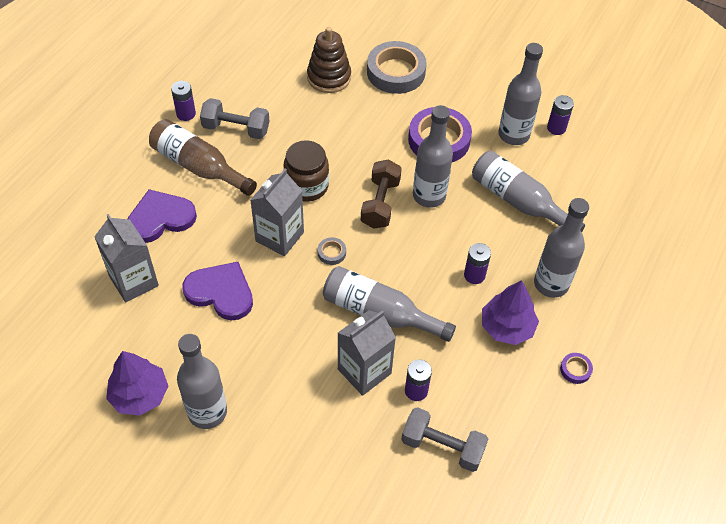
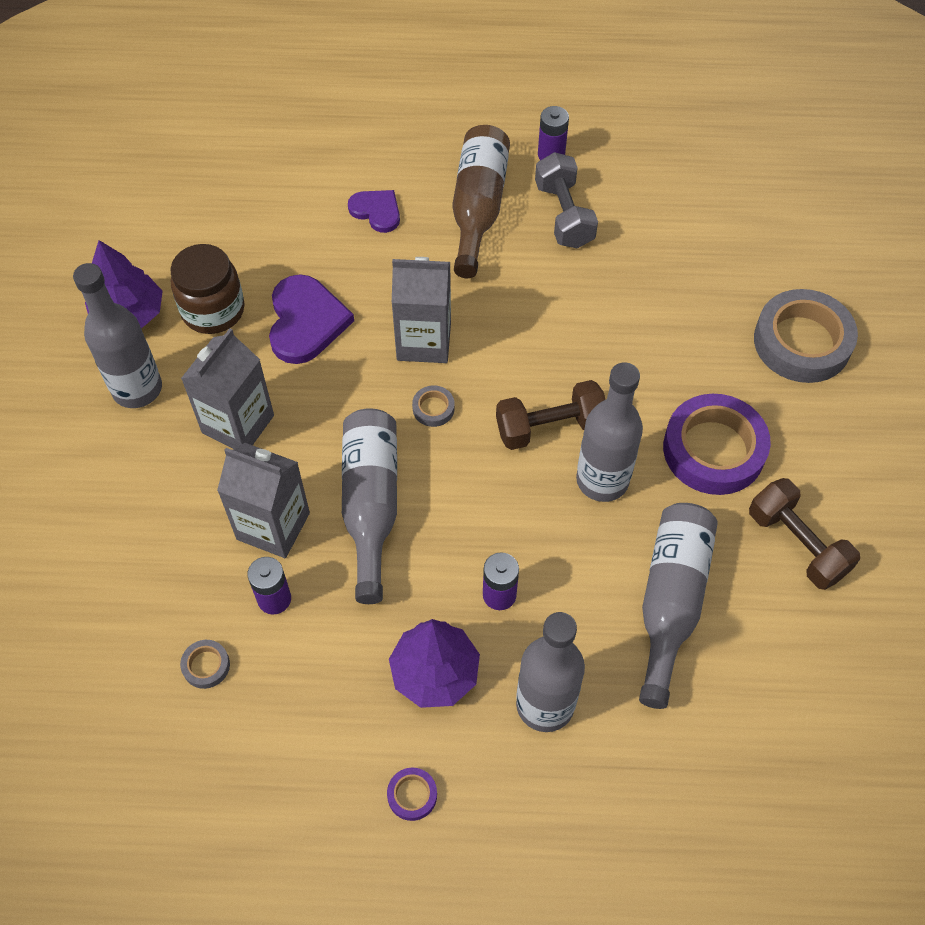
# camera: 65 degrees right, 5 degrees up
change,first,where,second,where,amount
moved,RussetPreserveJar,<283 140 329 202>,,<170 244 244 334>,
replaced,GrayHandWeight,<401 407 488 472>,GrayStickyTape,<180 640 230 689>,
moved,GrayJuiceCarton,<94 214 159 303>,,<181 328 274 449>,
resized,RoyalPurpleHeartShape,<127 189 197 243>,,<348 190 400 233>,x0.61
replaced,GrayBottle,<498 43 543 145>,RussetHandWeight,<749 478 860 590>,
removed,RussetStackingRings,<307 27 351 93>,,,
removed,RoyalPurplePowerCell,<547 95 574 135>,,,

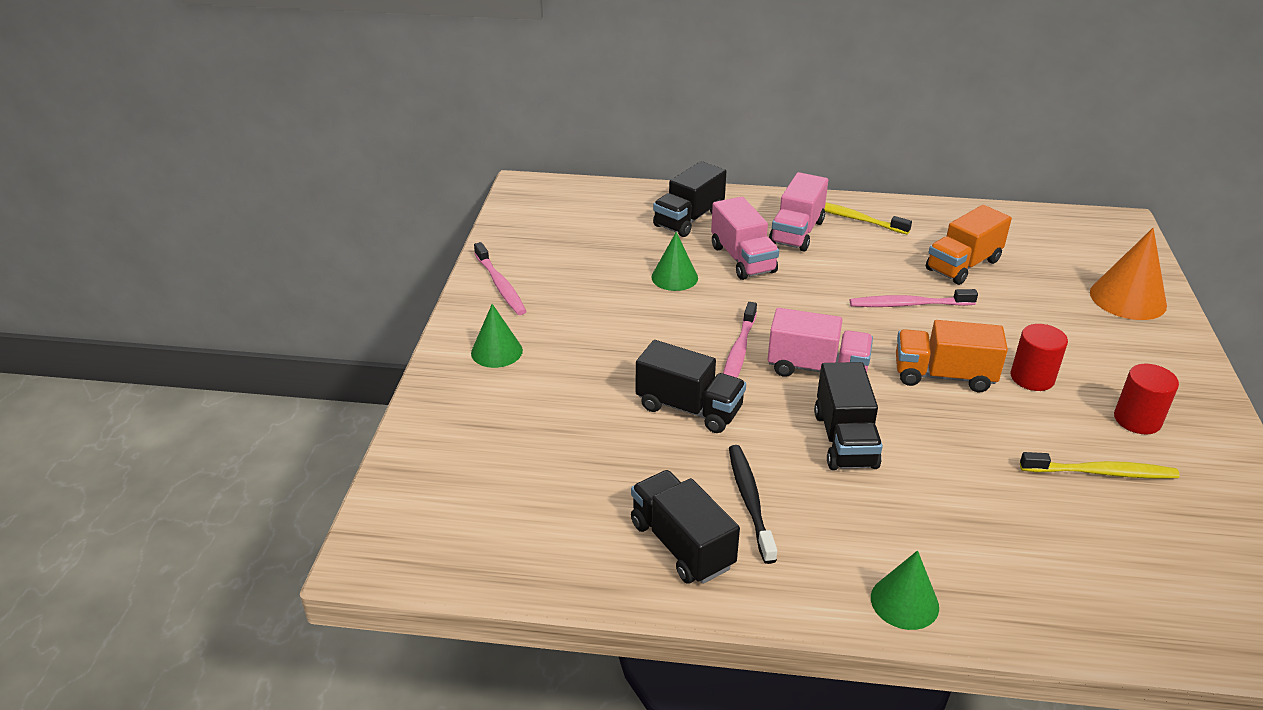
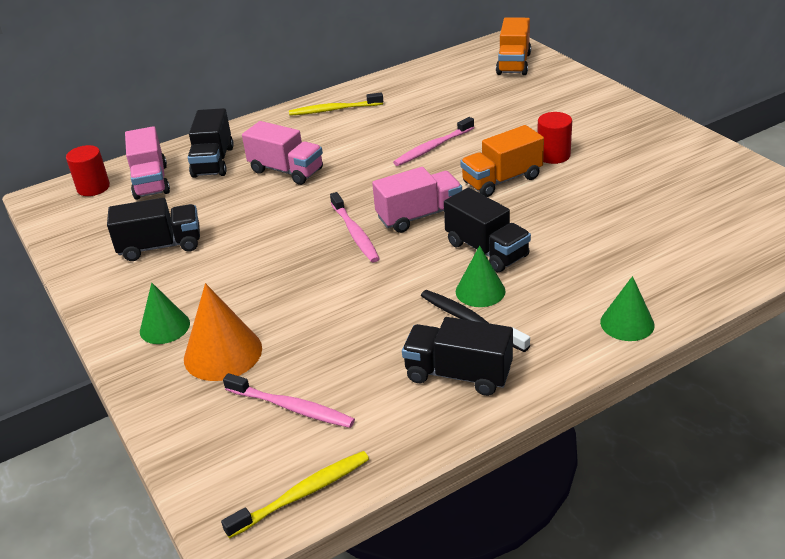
# camera: 35 degrees left, 0 degrees up
change,first,where,second,where,amount
moved,ScarletCylinderShape,<1114 363 1179 434>,,<66 145 110 196>,
moved,BlackTruck,<636 340 746 433>,,<107 198 200 261>,
moved,RosePinkTruck,<769 172 828 251>,,<125 126 170 200>,
moved,OrangeCone,<1090 228 1167 320>,,<184 283 262 381>,
moved,YellowToothBrush,<1020 452 1180 479>,,<221 451 369 539>,
moved,RosePinkToothBrush,<474 242 526 315>,,<223 373 355 428>,
moved,LeafGreenCone,<651 232 698 291>,,<456 245 505 307>,
moved,OrangeTruck,<926 205 1012 285>,,<496 18 531 75>,

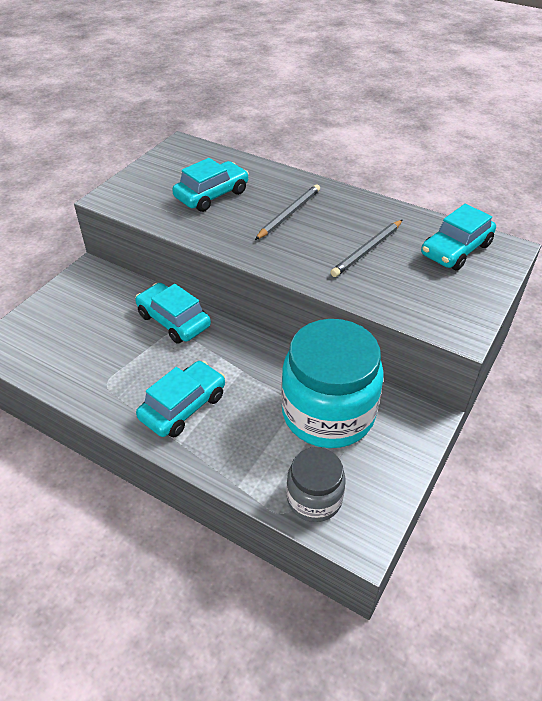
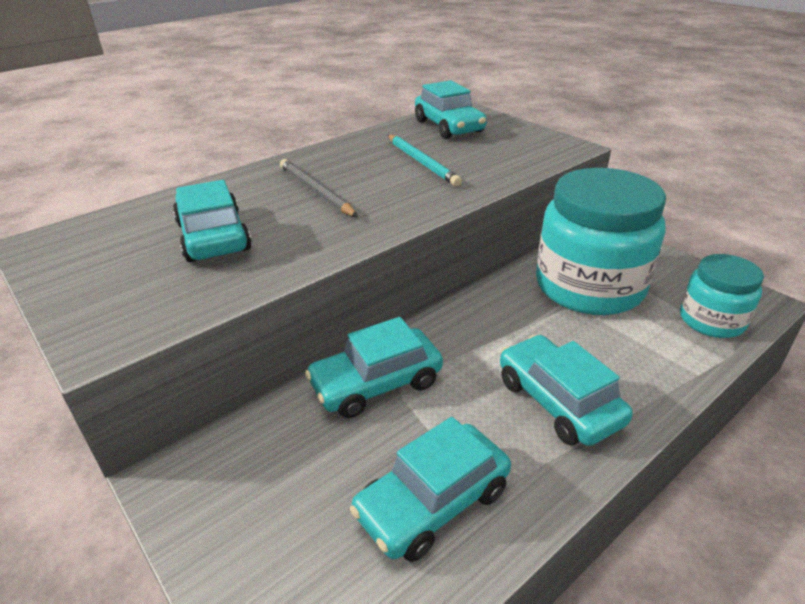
# camera: 70 degrees left, 10 degrees down
change,first,where,second,where,amount
added,,,TealAutomobile,<350 417 511 562>,
recoloured,GrayPencil,<330 220 403 277>,TealPencil,<388 135 462 186>,
recoloured,GrayPreserveJar,<286 447 346 522>,TealPreserveJar,<680 254 764 338>,

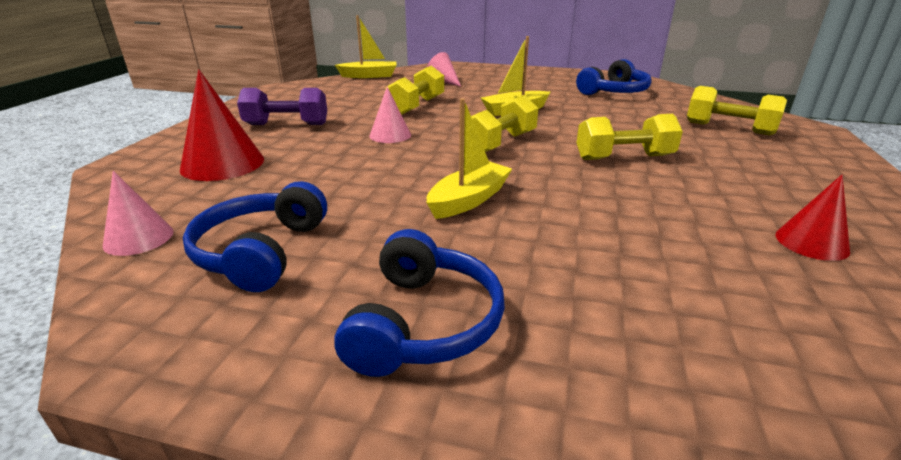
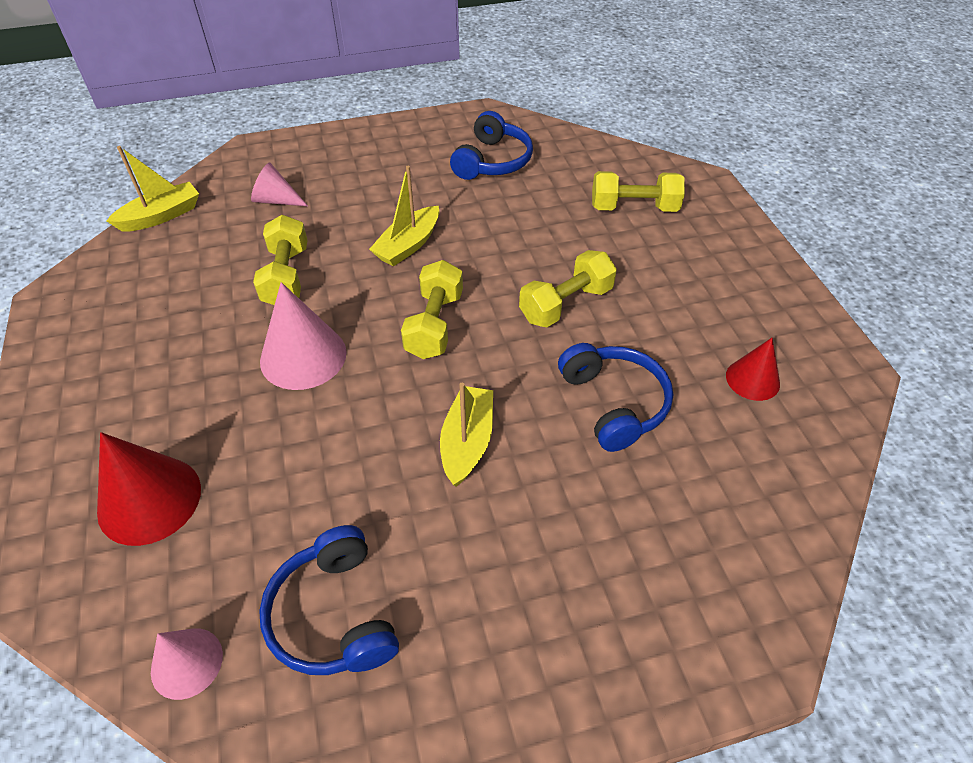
# camera: 30 degrees left, 20 degrees up
change,first,where,second,where,amount
resized,RosePinkCone,<370 86 411 143>,,<260 282 347 390>,x1.66
moved,RoyalBlueOverEarHeadphones,<335 229 505 377>,,<558 343 673 452>,
removed,RoyalPurpleHandWeight,<237 88 327 125>,,,

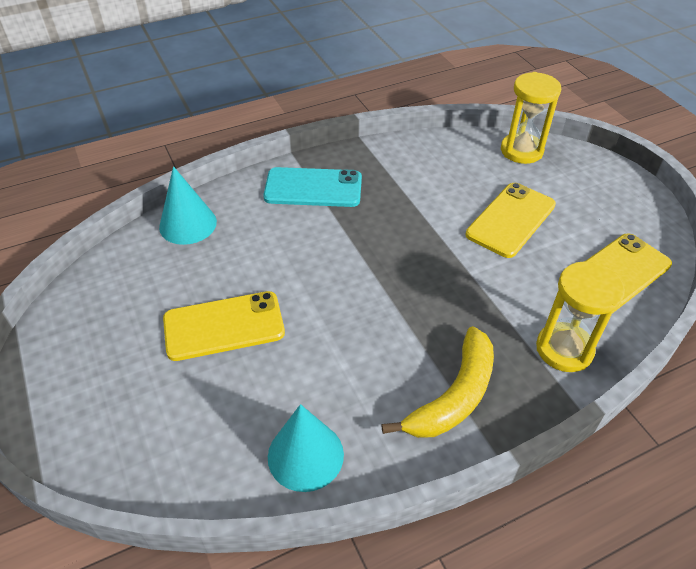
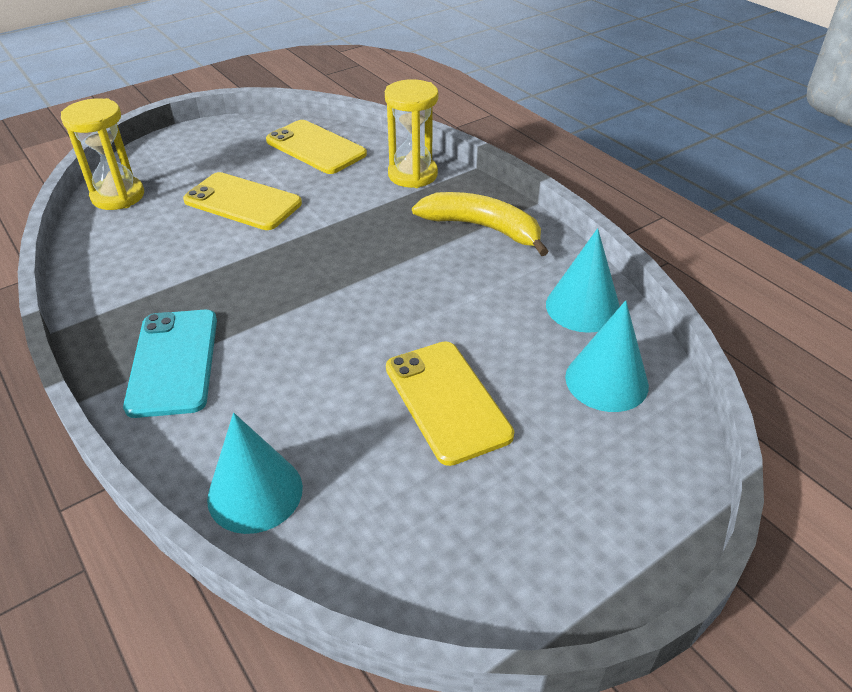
# camera: 100 degrees left, 5 degrees down
change,first,where,second,where,amount
added,,,TealCone,<565 300 649 412>,

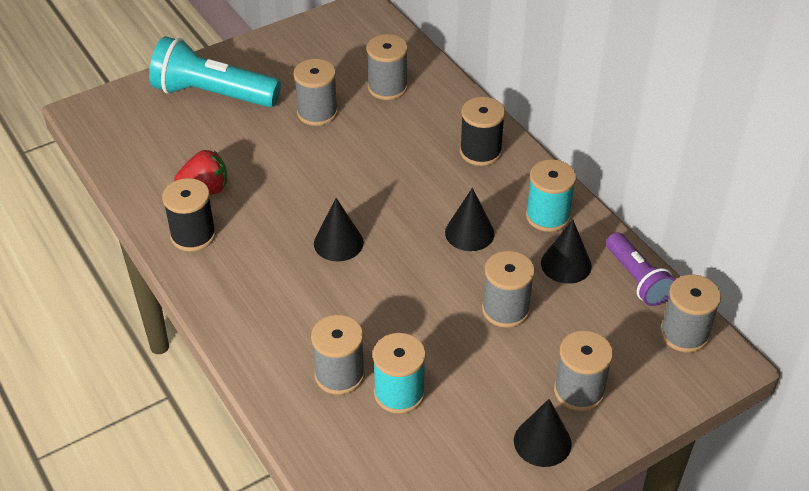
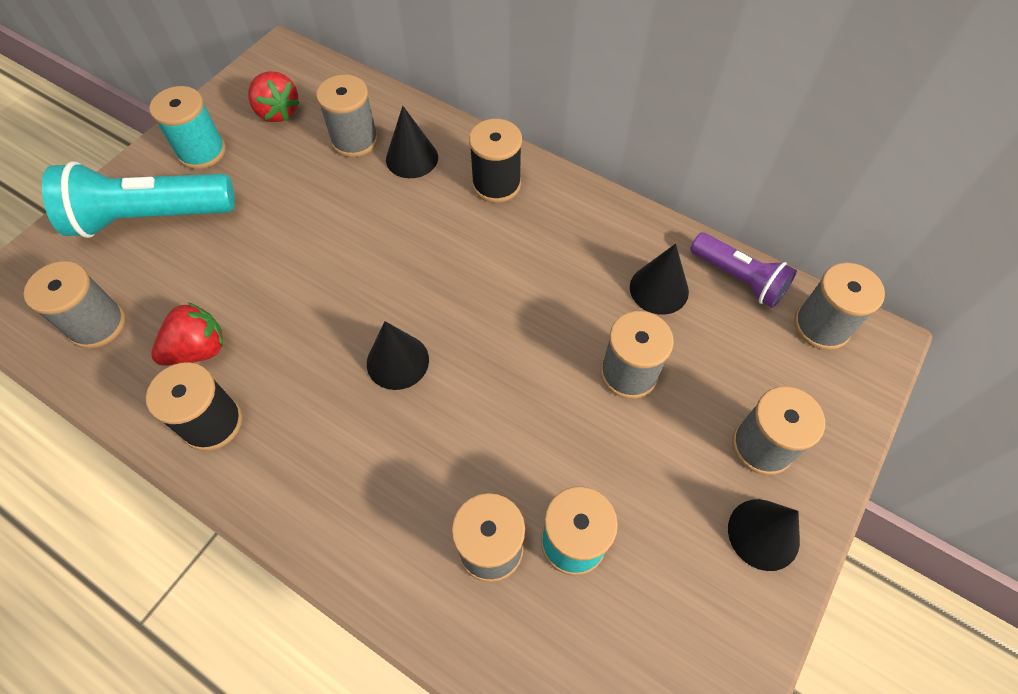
# camera: 25 degrees left, 15 degrees up
change,first,where,second,where,amount
moved,GraySpool,<294 59 338 126>,,<24 261 125 349>,
moved,TealSpool,<526 159 576 232>,,<149 86 226 169>,
added,,,ScarletToyStrawberry,<248 71 300 122>,
moved,BlackCone,<445 188 495 251>,,<386 106 438 178>,

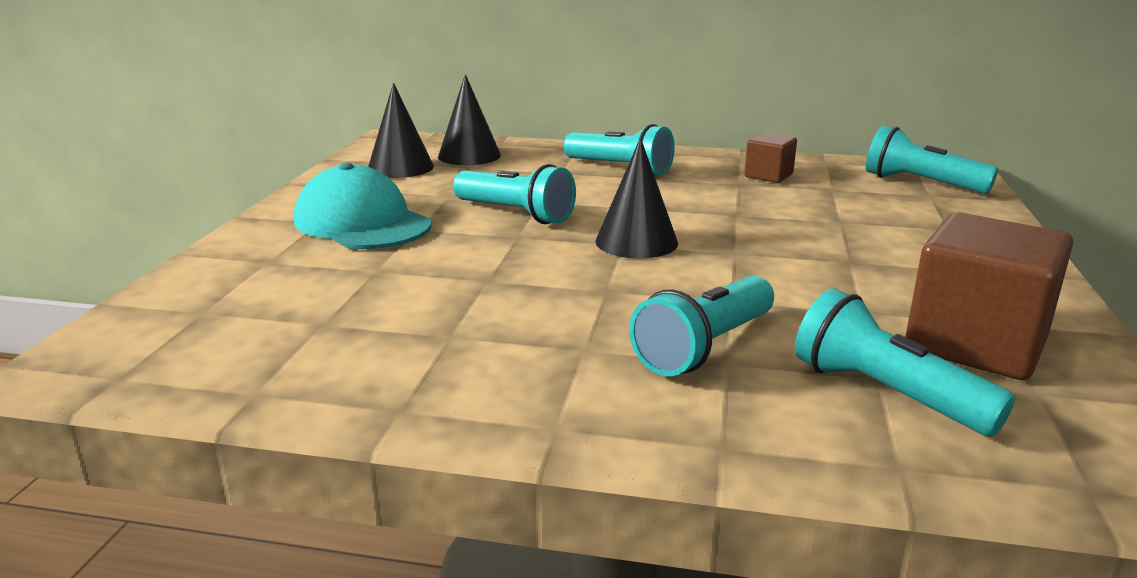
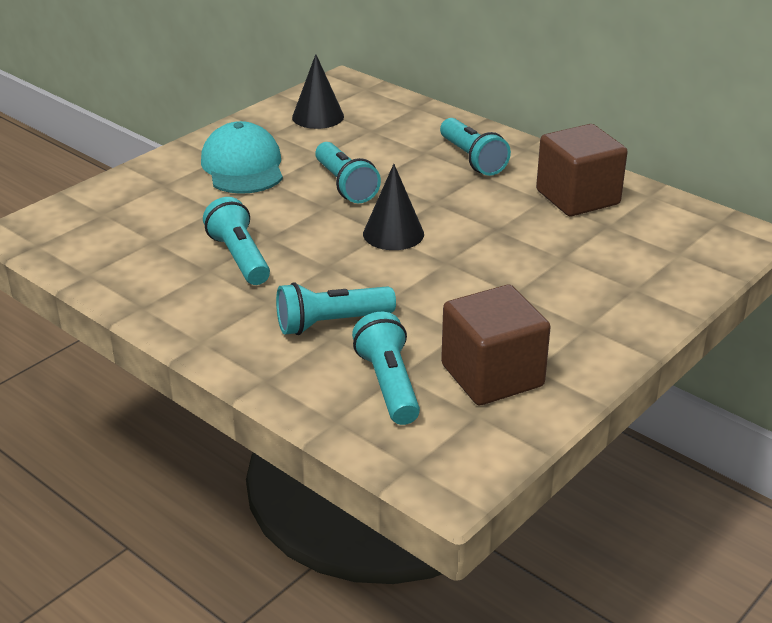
# camera: 30 degrees right, 10 degrees up
change,first,where,second,where,amount
moved,TealPocketTorch,<866 125 998 194>,,<203 197 270 285>,
resized,RussetSolidCube,<744 132 797 183>,,<536 124 628 216>,x1.91
removed,BlackCone,<438 74 501 165>,,,

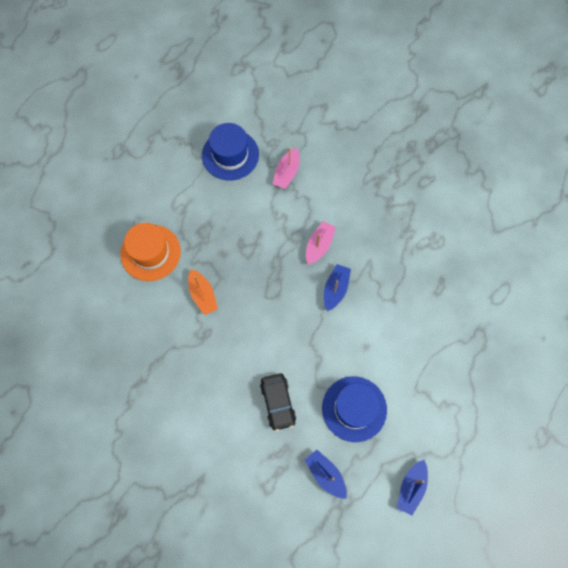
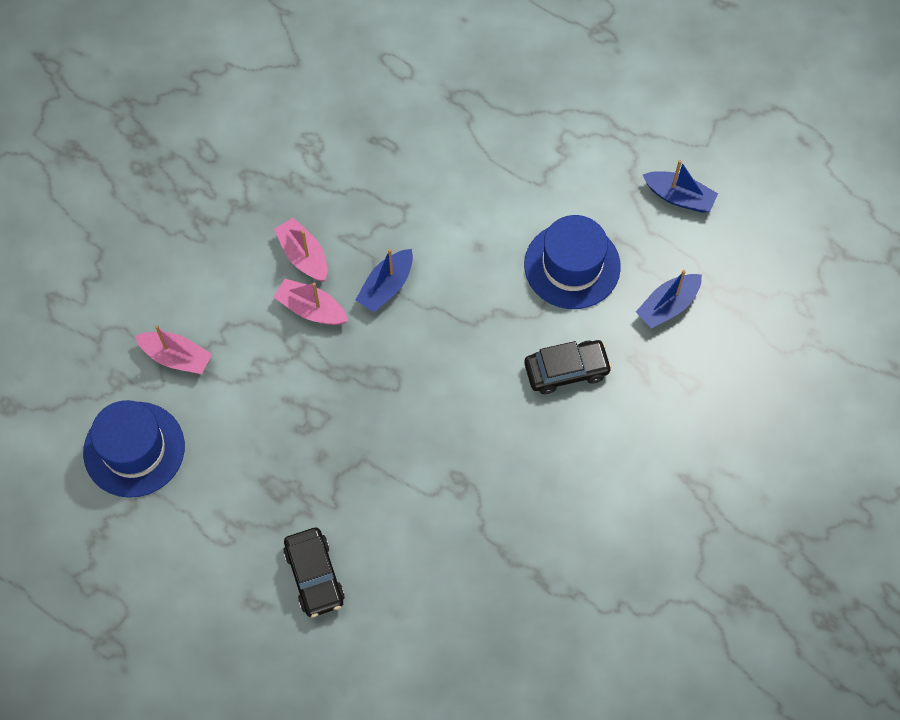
# camera: 90 degrees left, 5 degrees down
change,first,where,second,where,amount
added,,,RosePinkToyBoat,<274 218 328 282>,
replaced,OrangeTallHat,<120 223 181 281>,BlackAutomobile,<283 527 345 617>,
turned,RoyalBlueToyBoat,<324 264 351 311>,,<356 249 413 312>,75 degrees counterclockwise
removed,OrangeToyBoat,<188 269 218 315>,,,

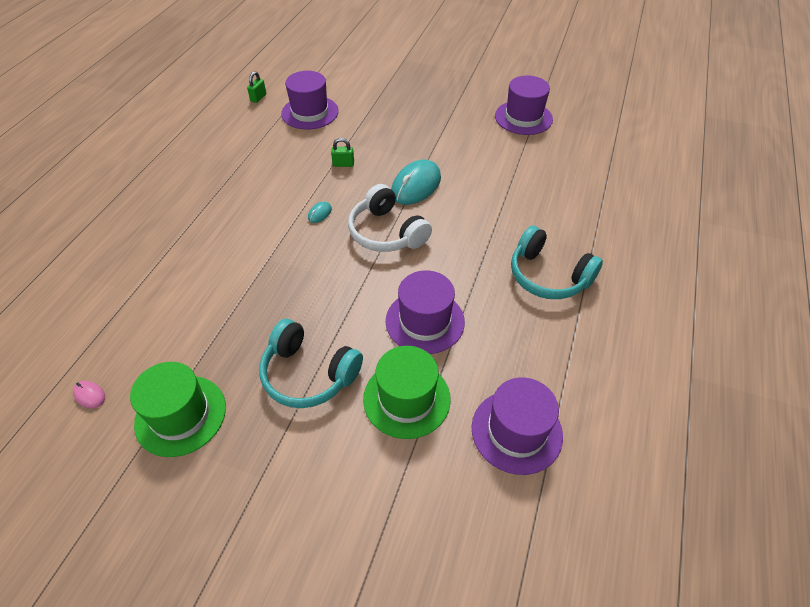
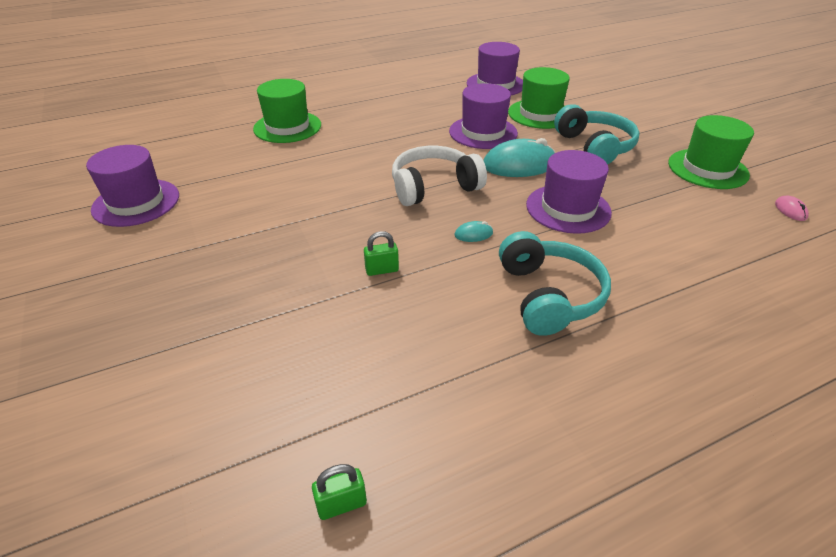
# camera: 135 degrees left, 10 degrees down
change,first,where,second,where,amount
added,,,LeafGreenTallHat,<253 79 321 143>,
turned,LeafGreenPadlock,<331 138 354 167>,,<364 231 399 276>,60 degrees counterclockwise
turned,WhiteOverEarHeadphones,<348 184 432 252>,,<392 146 487 206>,120 degrees counterclockwise
moved,TealMouse,<391 160 441 205>,,<483 138 556 177>,
moved,TealOverEarHeadphones,<511 226 603 299>,,<499 231 611 336>,
moved,RoyalPurpleTallHat,<281 71 339 130>,,<526 150 612 234>,

